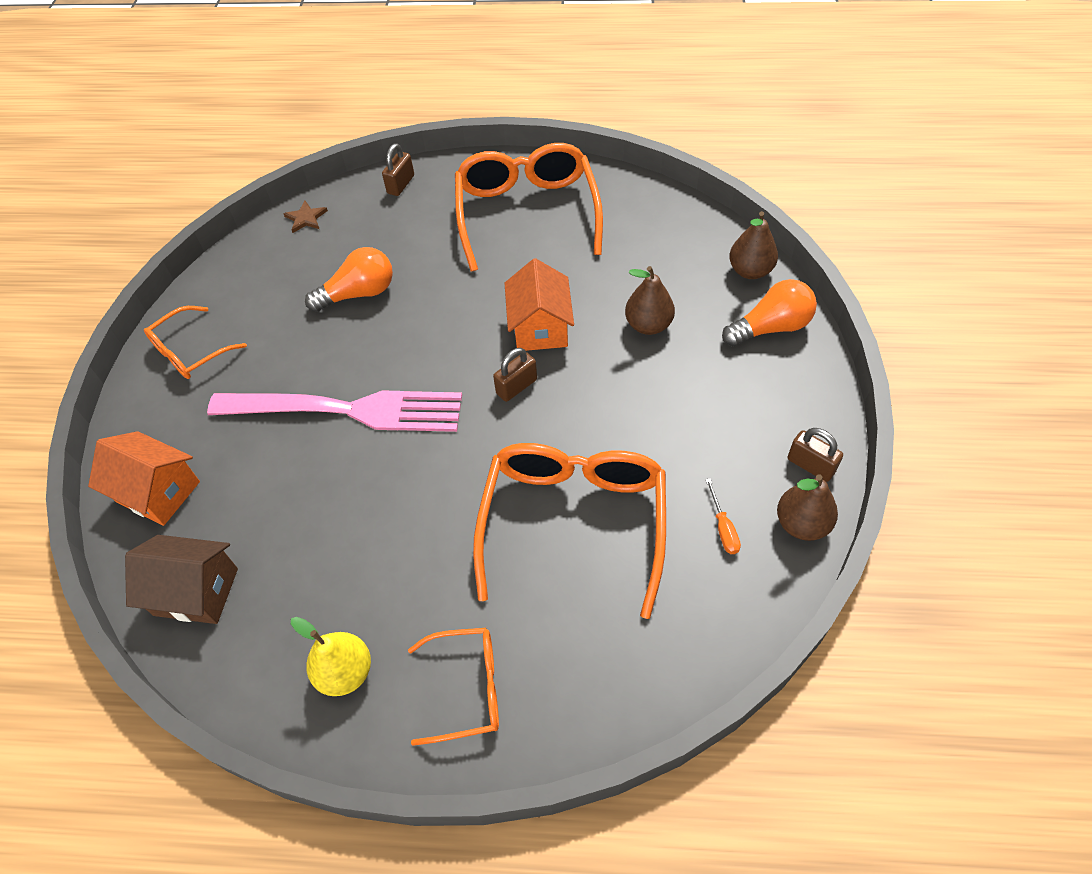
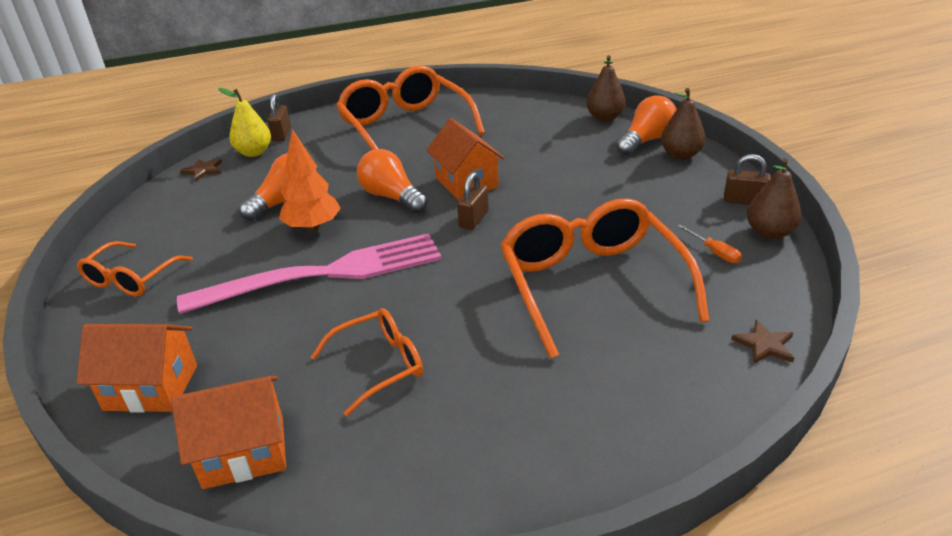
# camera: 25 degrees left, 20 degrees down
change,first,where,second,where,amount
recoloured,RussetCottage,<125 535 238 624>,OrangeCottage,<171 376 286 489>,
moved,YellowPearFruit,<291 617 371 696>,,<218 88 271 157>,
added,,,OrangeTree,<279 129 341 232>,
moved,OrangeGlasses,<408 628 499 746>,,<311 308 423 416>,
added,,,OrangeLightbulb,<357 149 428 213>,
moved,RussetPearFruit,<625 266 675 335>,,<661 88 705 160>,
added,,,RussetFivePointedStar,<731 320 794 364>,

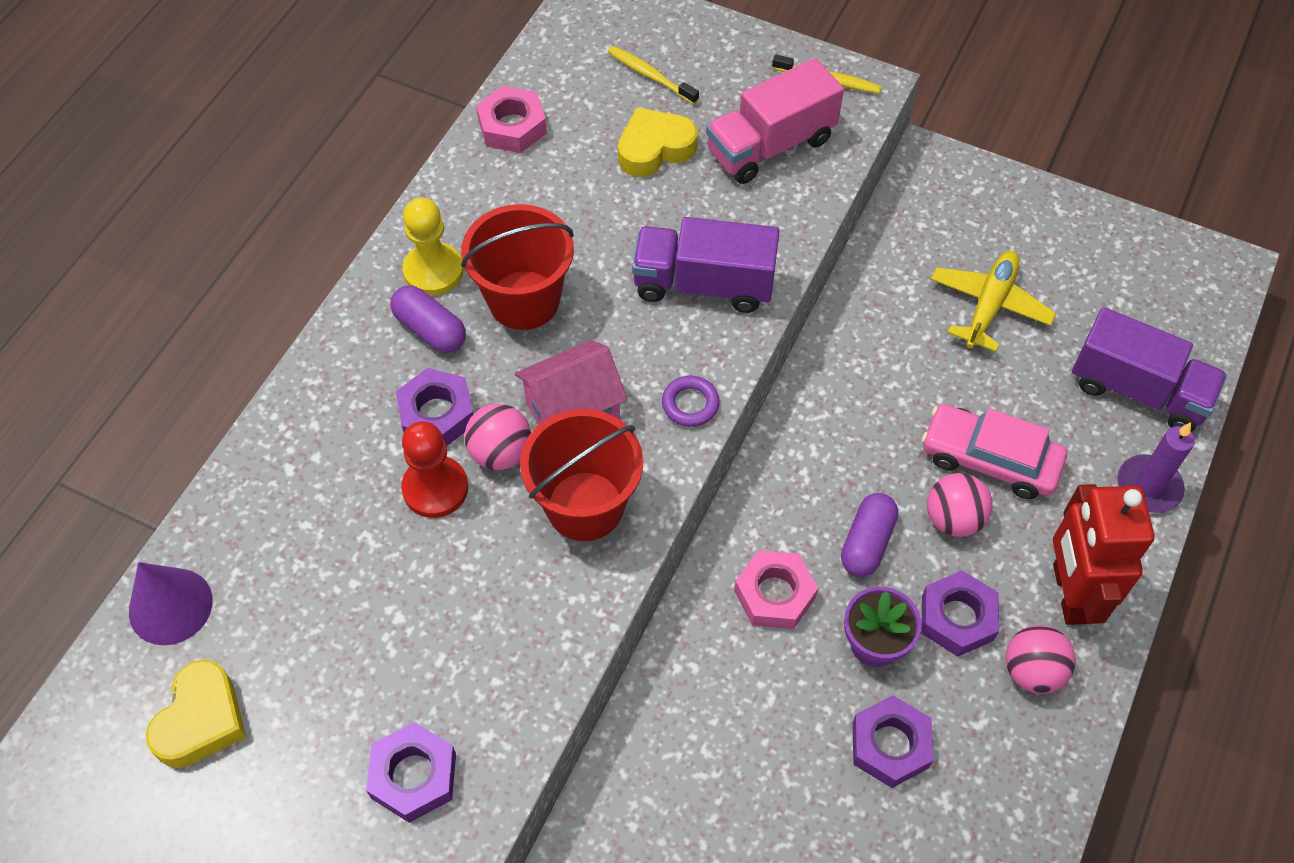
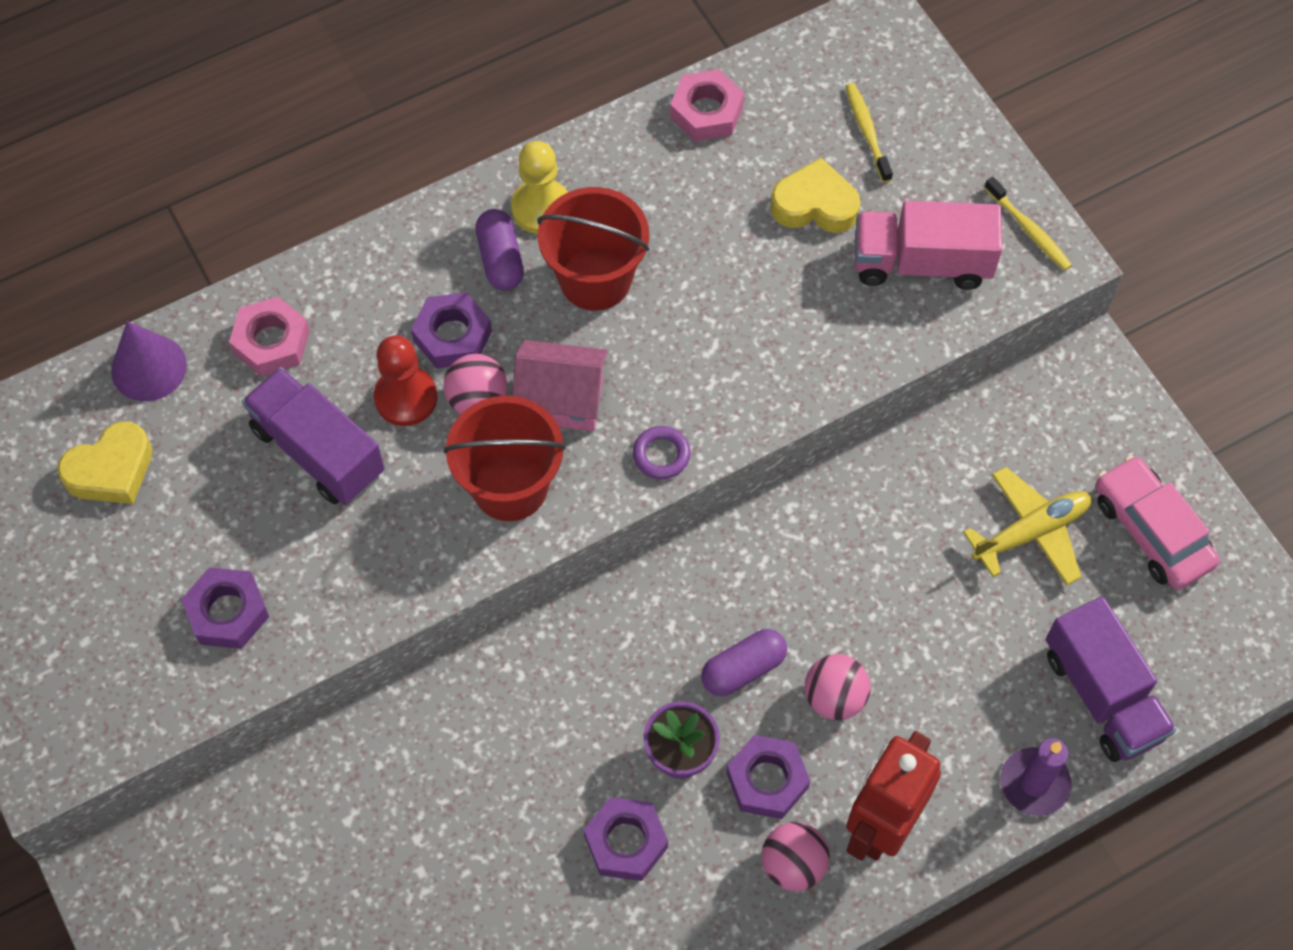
# camera: 35 degrees right, 5 degrees up
change,first,where,second,where,amount
moved,RosePinkHexNut,<734 550 818 629>,,<229 297 310 377>,
moved,RoyalPurpleTruck,<632 217 780 313>,,<242 367 385 505>,
moved,RosePinkAutomobile,<922 404 1067 499>,,<1096 455 1220 590>,

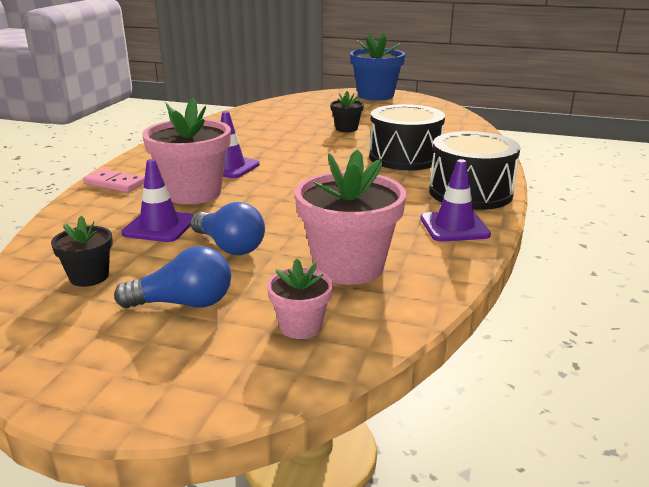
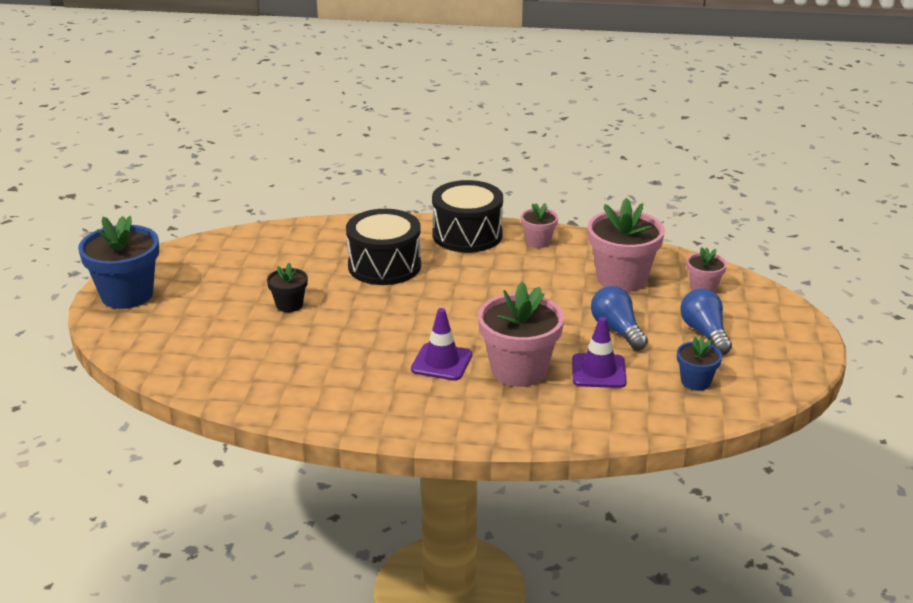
# camera: 100 degrees left, 5 degrees up
change,first,where,second,where,amount
replaced,RoyalPurpleSafetyCone,<420 159 491 242>,RosePinkPlantPot,<521 203 558 248>,
turned,RoyalBlueLightbulb,<190 202 265 255>,,<591 286 648 350>,60 degrees counterclockwise
recoloured,BlackPlantPot,<51 216 113 287>,RoyalBluePlantPot,<677 337 722 391>,
removed,RosePinkDominoTile,<83 169 145 192>,,,

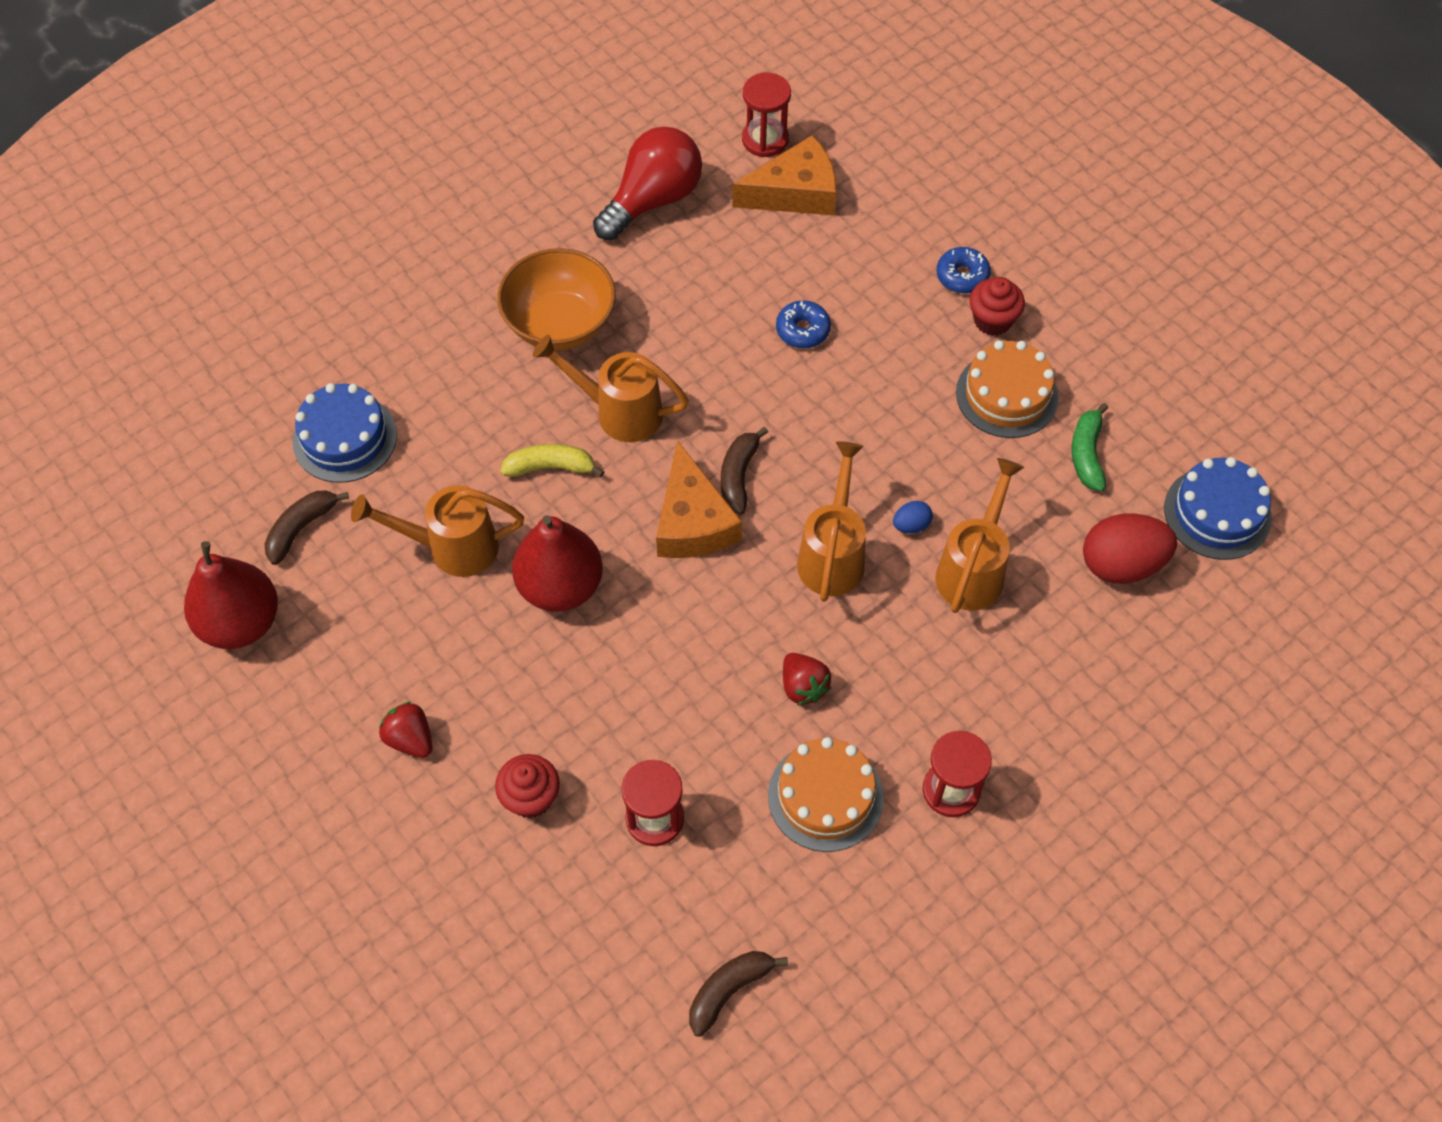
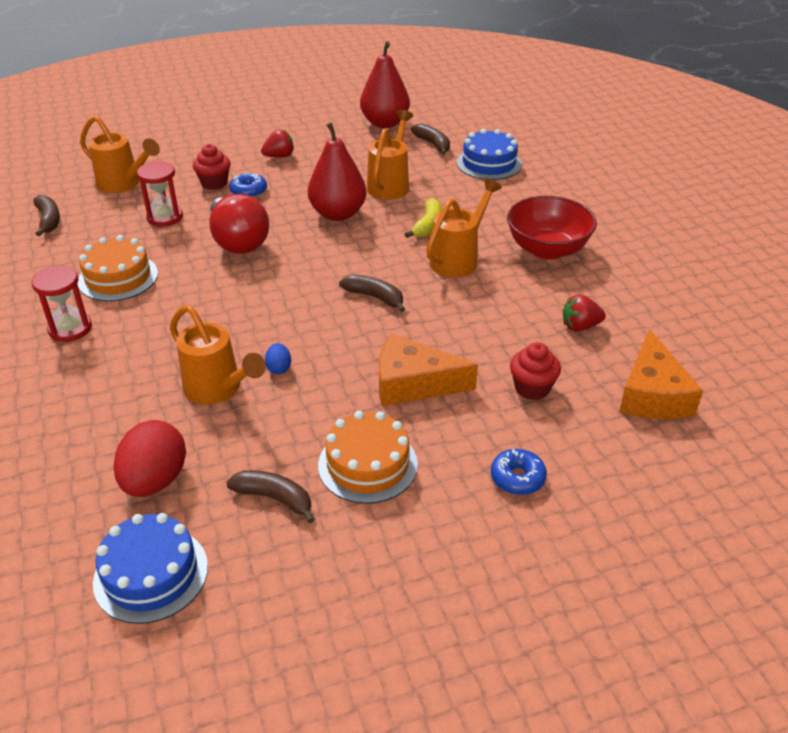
# camera: 110 degrees right, 20 degrees down
change,first,where,second,where,amount
moved,OrangeSprinklingCan,<797 441 866 602>,,<80 115 160 193>,
moved,ScarletLightbulb,<593 127 702 241>,,<209 194 269 254>,
recoloured,LeafGreenBanana,<1072 403 1108 491>,RussetBanana,<227 470 315 523>,
moved,RoyalBlueDonut,<776 300 831 348>,,<229 172 267 198>,
moved,OrangePieceOfCheese,<656 440 742 558>,,<379 333 478 406>,
recoloured,OrangeServingBowl,<497 248 616 351>,ScarletServingBowl,<507 196 597 260>,
moved,ScarletMuffin,<970 277 1025 336>,,<510 342 561 400>,
moved,ScarletToyStrawberry,<783 653 831 705>,,<563 294 606 332>,
removed,ScarletSandTimer,<742 73 791 157>,,,

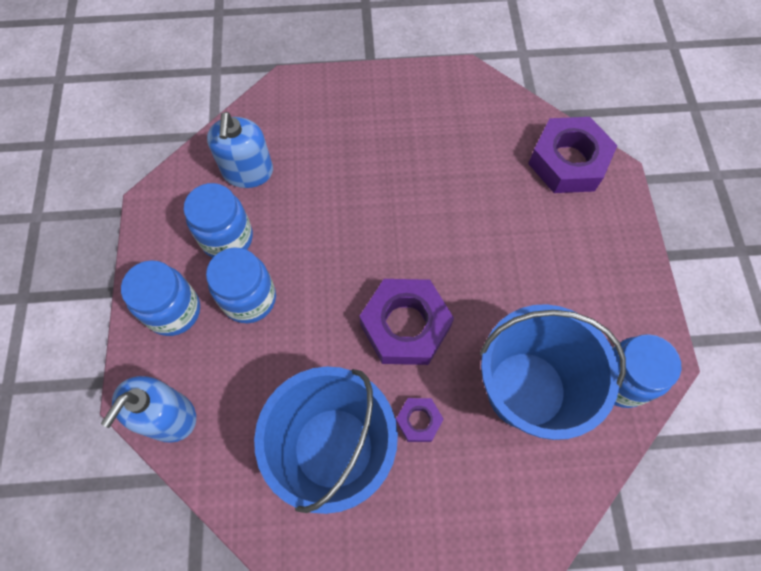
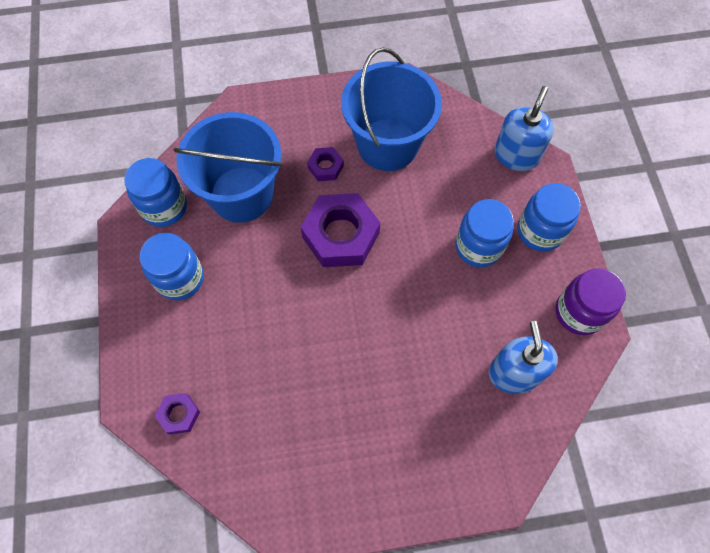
# camera: 175 degrees right, 0 degrees up
change,first,where,second,where,amount
moved,RoyalBluePreserveJar,<183 183 253 258>,,<140 233 204 300>,
resized,RoyalPurpleHexNut,<528 117 618 193>,,<155 393 200 435>,x0.49
added,,,RoyalPurplePreserveJar,<556 268 626 335>,

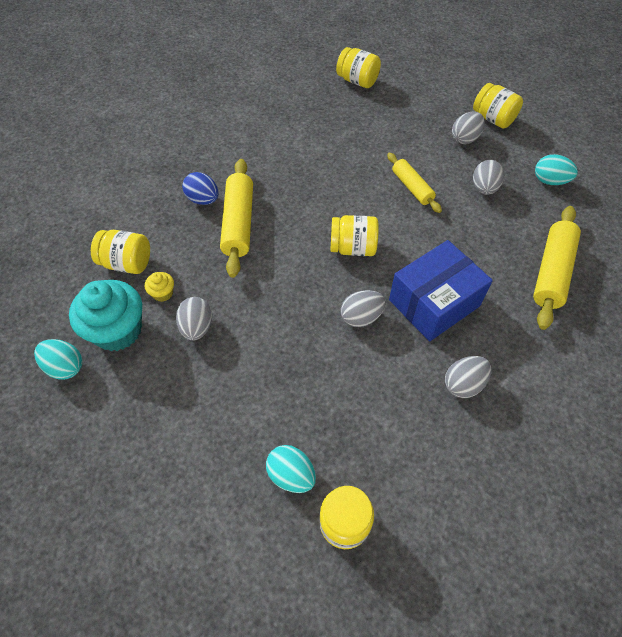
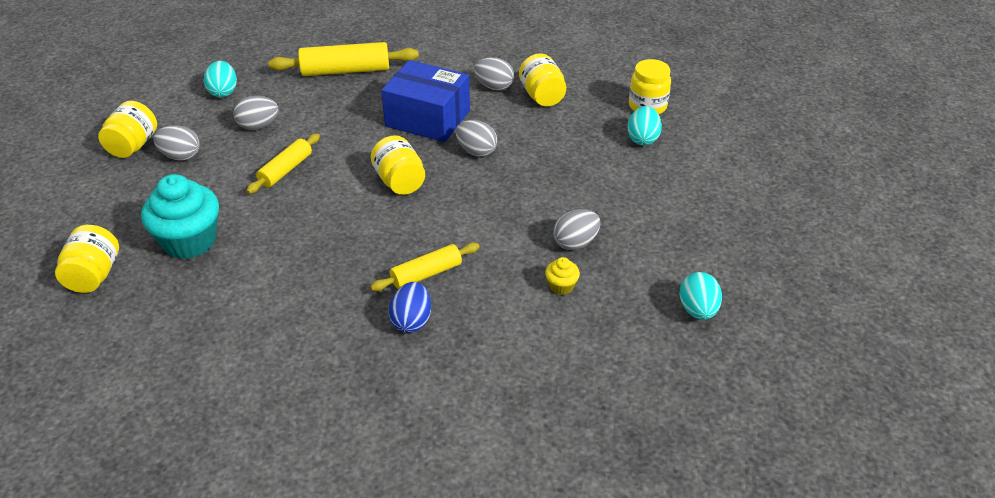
# camera: 120 degrees left, 15 degrees down
change,first,where,second,where,amount
moved,TealMuffin,<69 280 142 351>,,<141 174 219 259>,
resized,YellowPastryRoller,<220 159 253 278>,,<370 243 479 291>,x0.63
moved,YellowPreserveJar,<91 230 150 274>,,<519 54 566 106>,

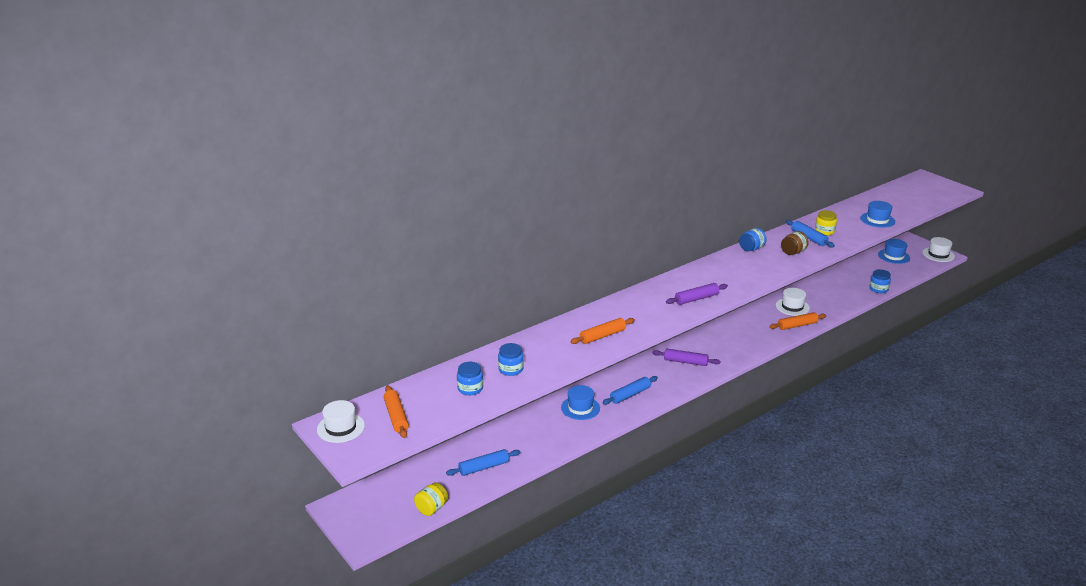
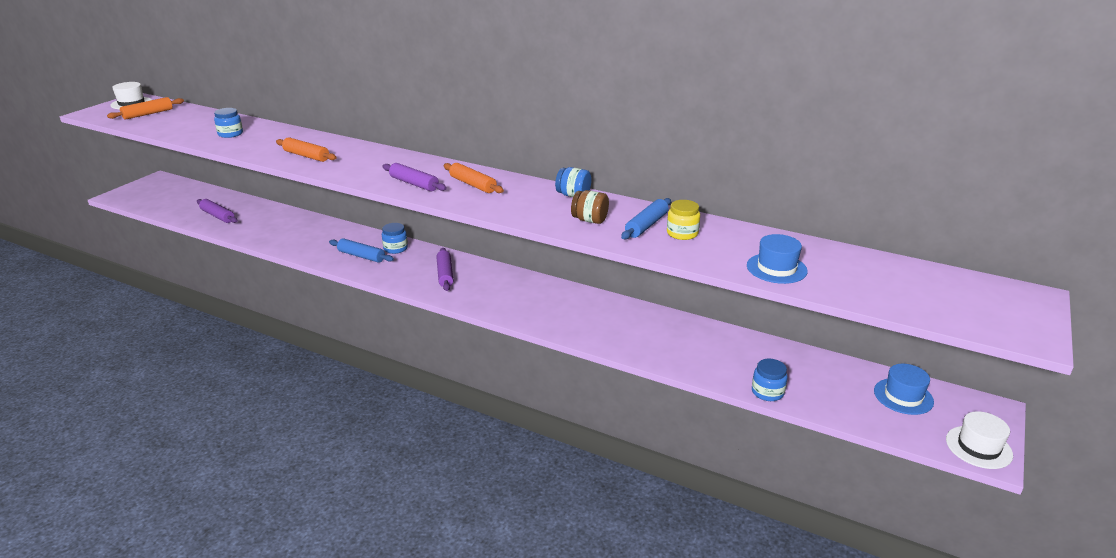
# camera: 65 degrees right, 0 degrees up
change,first,where,second,where,amount
recoloured,RoyalBluePastryRoller,<446 449 520 476>,RoyalPurplePastryRoller,<197 199 238 223>,
moved,RoyalBluePreserveJar,<457 362 483 395>,,<382 223 408 254>,
moved,OrangePastryRoller,<769 312 826 330>,,<444 163 504 193>,
removed,YellowPreserveJar,<414 482 448 516>,,,
removed,RoyalBlueTallHat,<561 385 600 420>,,,
removed,WhiteTallHat,<776 288 810 316>,,,

